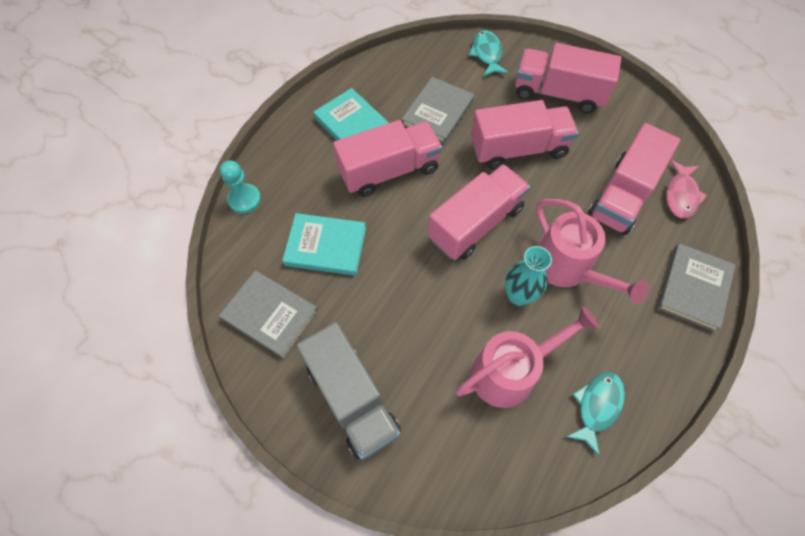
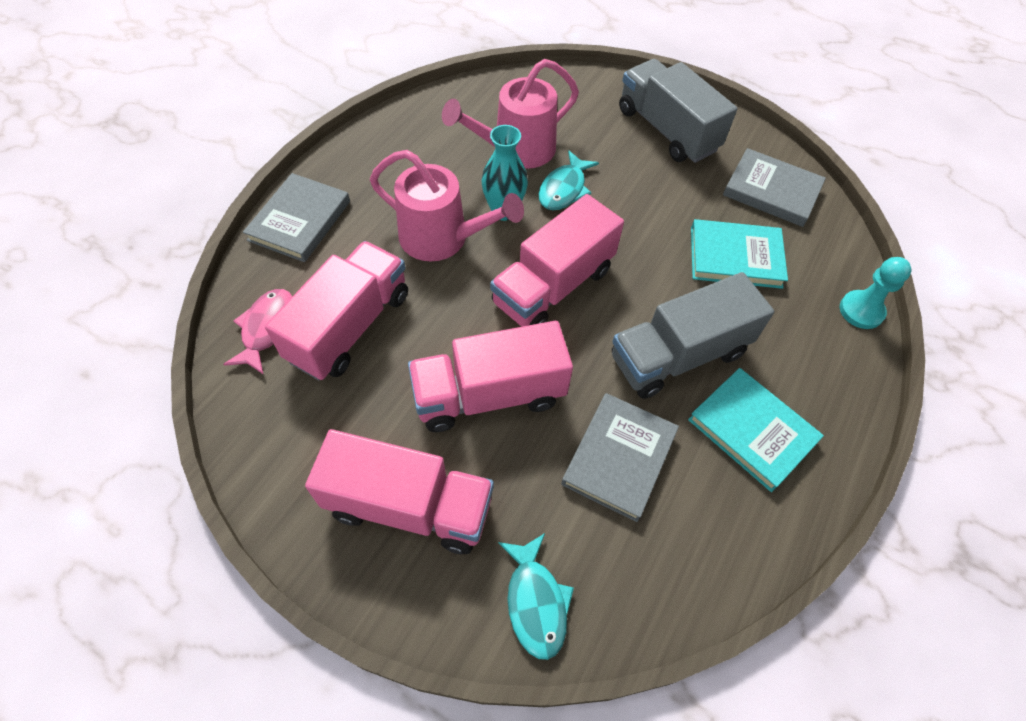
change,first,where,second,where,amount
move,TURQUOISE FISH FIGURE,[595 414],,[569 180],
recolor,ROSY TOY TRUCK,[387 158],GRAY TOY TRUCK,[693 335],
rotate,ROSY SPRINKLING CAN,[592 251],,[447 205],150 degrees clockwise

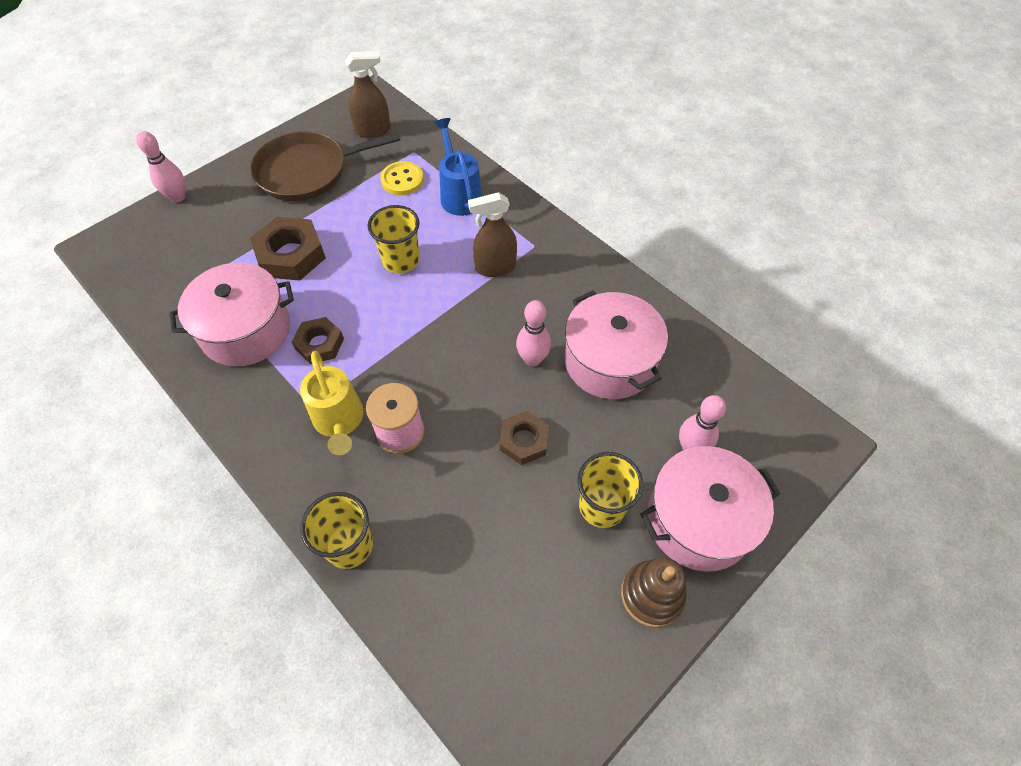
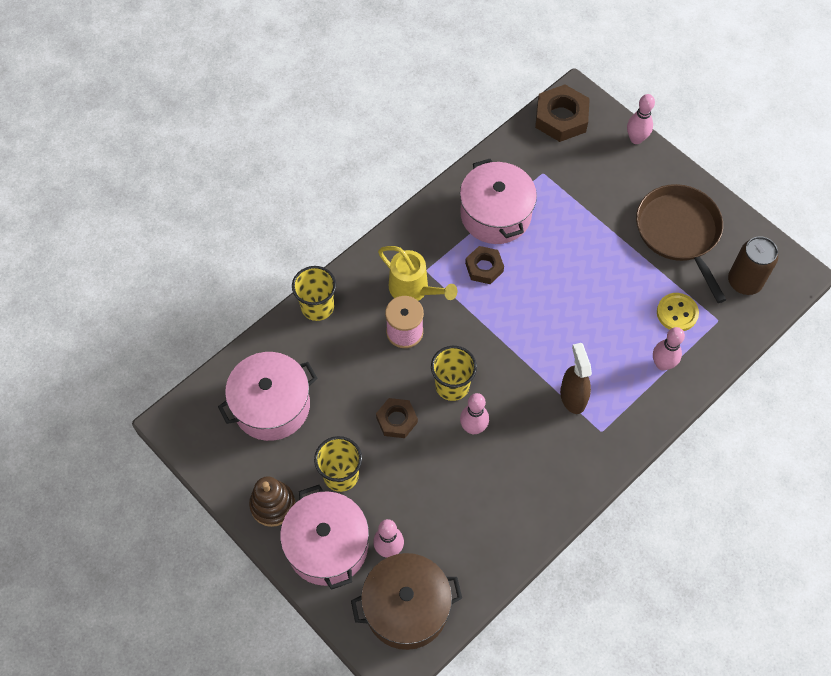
change,first,where,second,where,amount
insert,,,DARK BROWN POT,[406 601],
move,DARK BROWN HEX NUT,[288 249],,[562 113],
move,YELLOW CUP,[394 239],,[454 373],
move,ROSY POT,[616 345],,[267 396],
replace,DARK BROWN SPRAY CLEANER,[368 94],DARK BROWN TIN,[753 265],
replace,BLUE SPRINKLING CAN,[458 167],ROSY TENPIN,[669 349],
rotate,YELLOW SPRINKLING CAN,[332 403],,[417 273],120 degrees counterclockwise

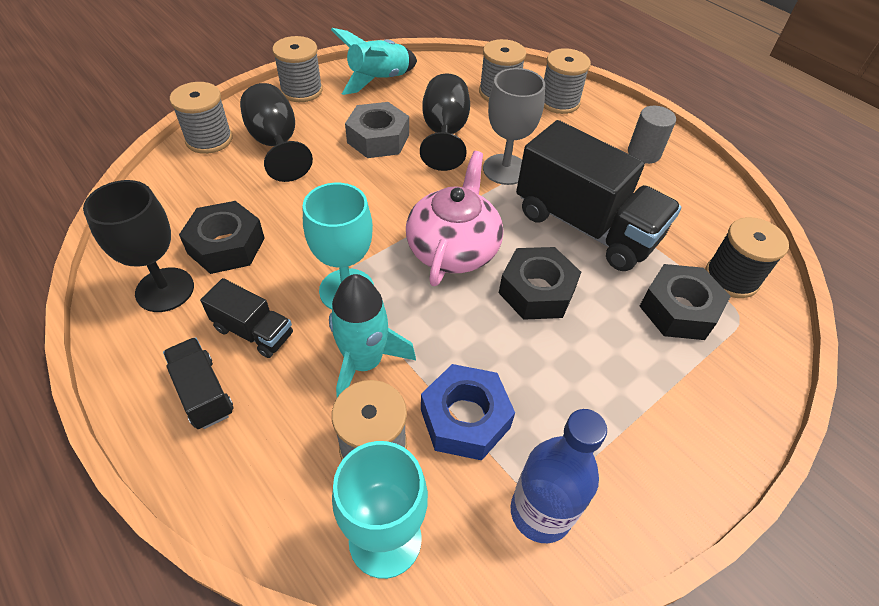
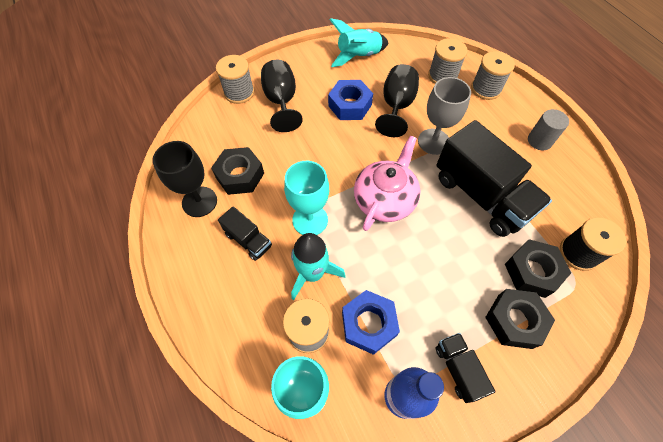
change,first,where,second,where,amount
delete,GRAY BOBBIN,[297 69],,,
move,EBONY TOY TRUCK,[198 383],,[465 368],
move,EBONY HEX NUT,[540 283],,[520 319],
recolor,GRAY HEX NUT,[377 130],BLUE HEX NUT,[350 100],

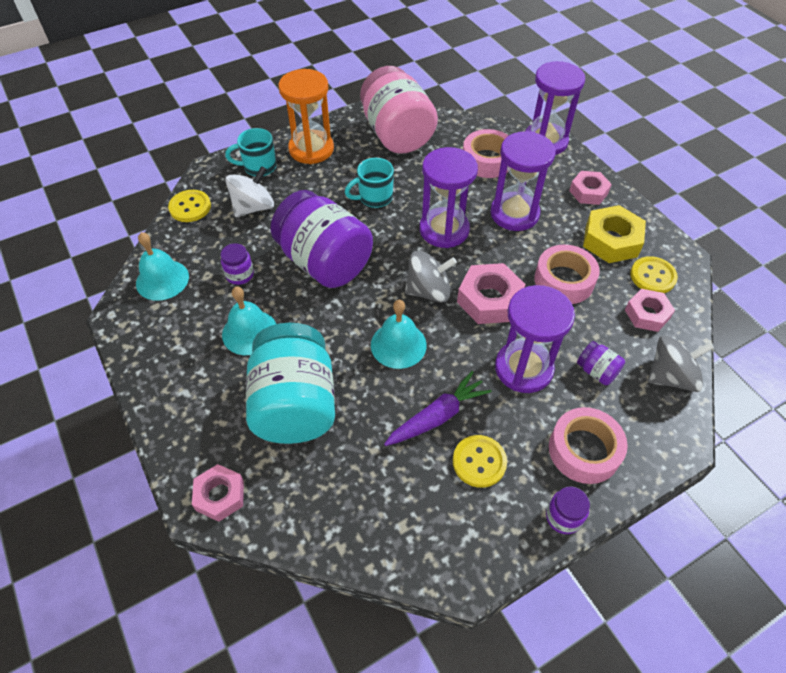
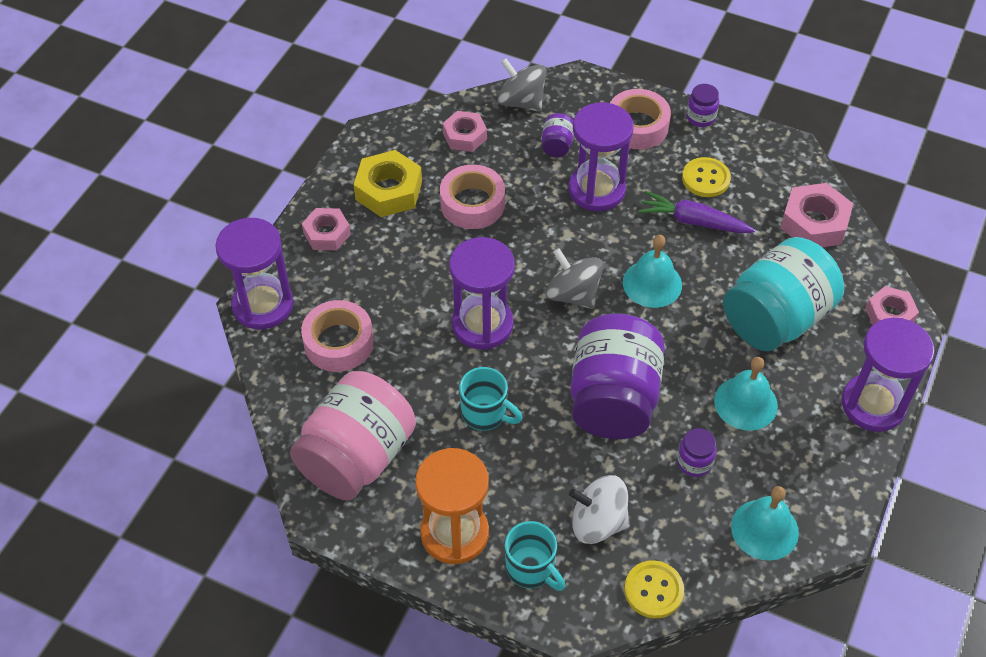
change,first,where,second,where,amount
delete,YELLOW SEWING BUTTON,[654 274],,,
move,ROSY HEX NUT,[491 293],,[816 215],
move,PURPLE HOURGLASS,[523 181],,[888 375],

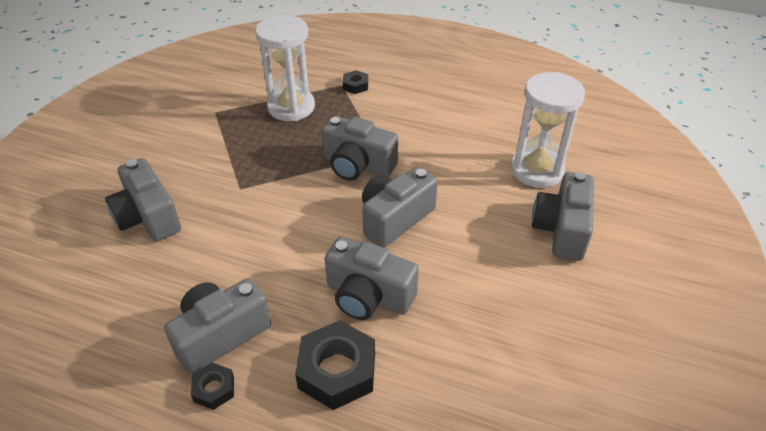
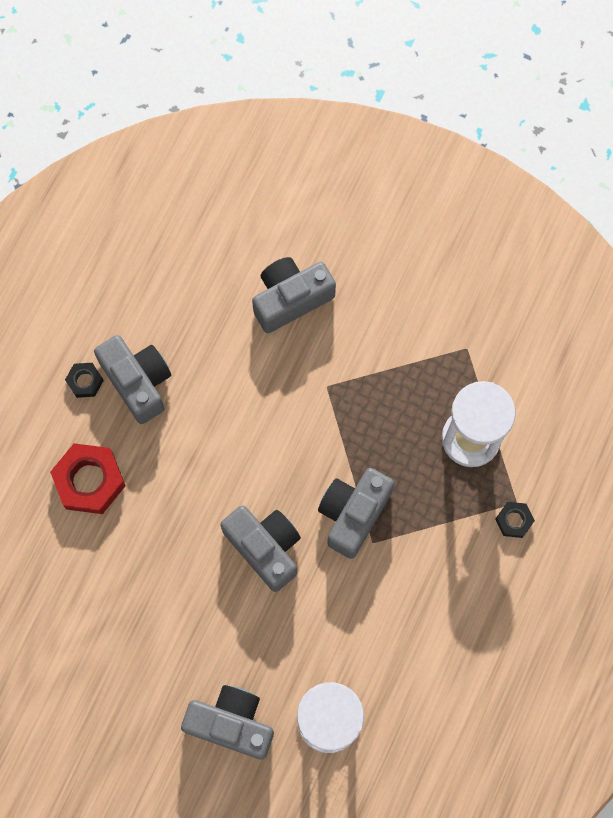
change,first,where,second,where,amount
delete,GRAY PHOTO CAMERA,[372 278],,,
recolor,EBONY HEX NUT,[335 365],SCARLET HEX NUT,[88 478],

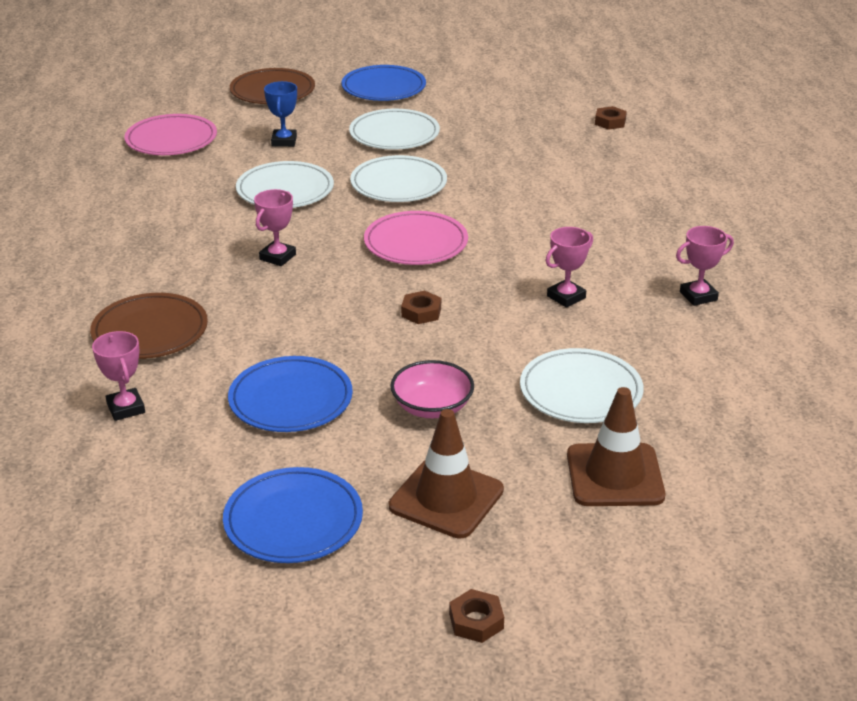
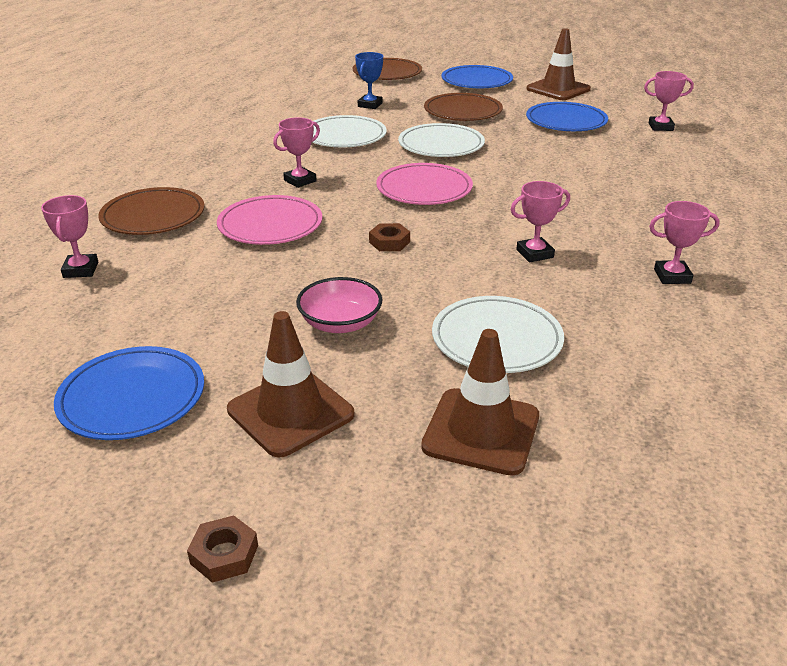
change,first,where,second,where,amount
insert,,,DARK BROWN ROAD CONE,[558 64],
move,ROSY DINNER PLATE,[170 134],,[269 220],
move,BLUE DINNER PLATE,[290 394],,[567 116],
replace,DARK BROWN HEX NUT,[611 118],ROSY AWARD CUP,[669 101],
recolor,WHITE DINNER PLATE,[394 129],DARK BROWN DINNER PLATE,[463 107],

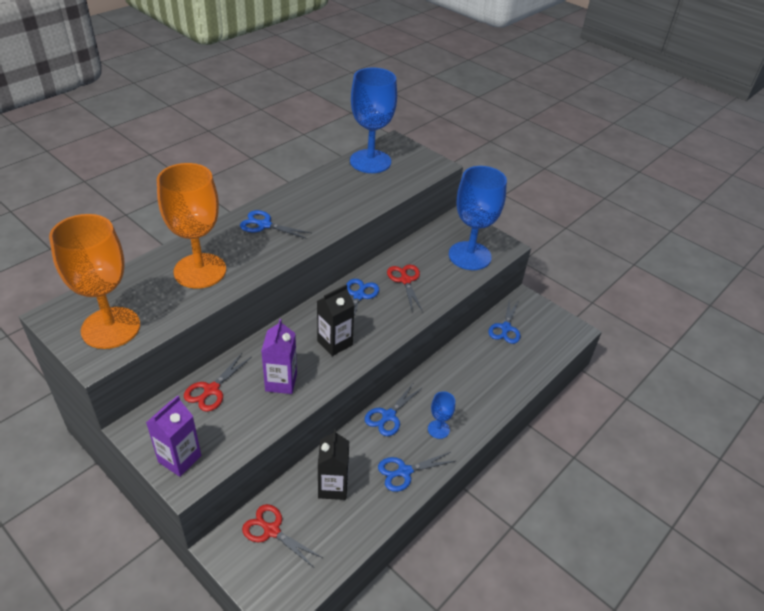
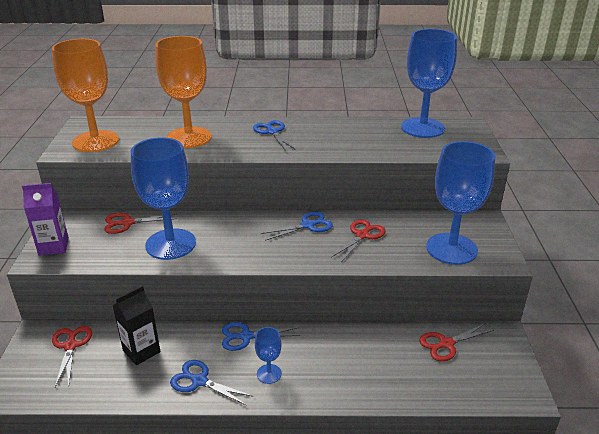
change,first,where,second,where,amount
delete,EBONY JUICE CARTON,[335 320],,,
replace,PURPLE JUICE CARTON,[279 356],BLUE CHALICE,[163 198],
recolor,BLUE SCISSORS,[504 322],SCARLET SCISSORS,[456 342],

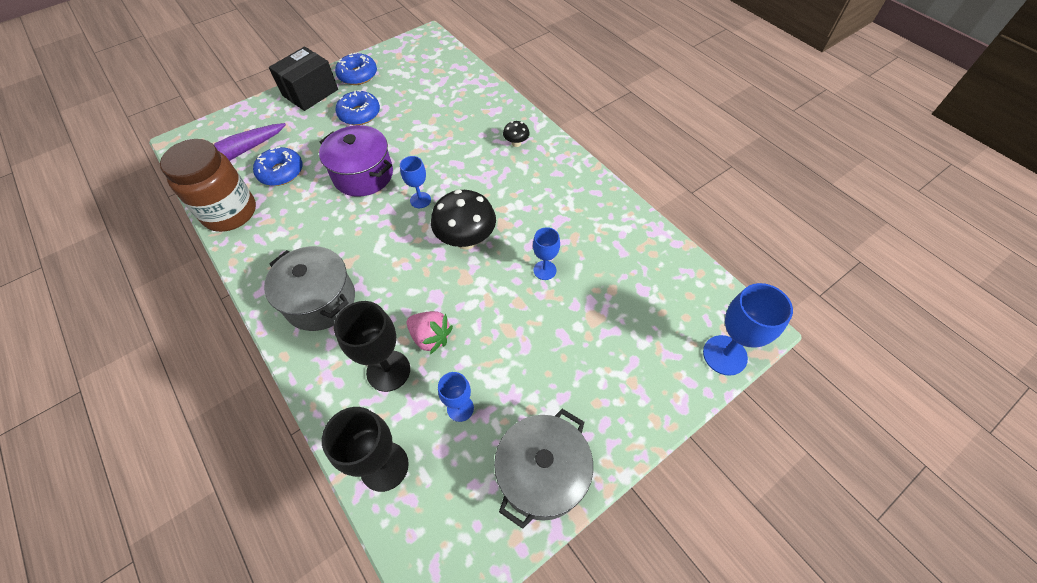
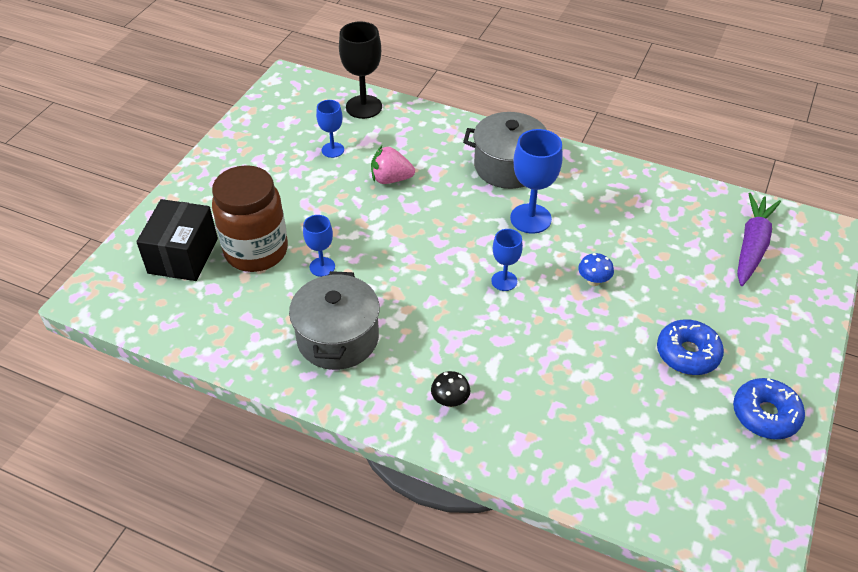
change,first,where,second,where,amount
delete,BLUE GLAZED DONUT,[278 166],,,
delete,EBONY CHALICE,[372 346],,,
delete,EBONY TOADSTOOL,[463 220],,,
move,DARK BROWN PRESERVE JAR,[208 185],,[250 218],
move,EBONY PARCEL,[303 78],,[177 240],
move,GRAY POT,[543 469],,[334 320],
move,BLUE CHALICE,[748 329],,[536 181],
replace,PURPLE POT,[356 161],BLUE TOADSTOOL,[596 269],

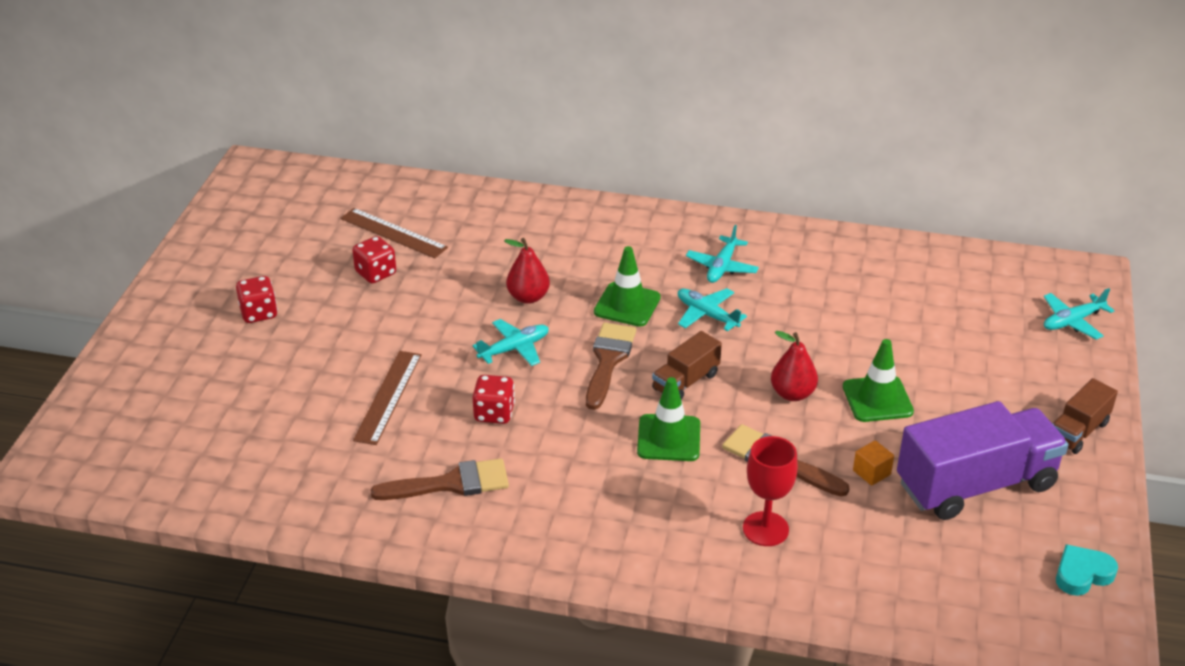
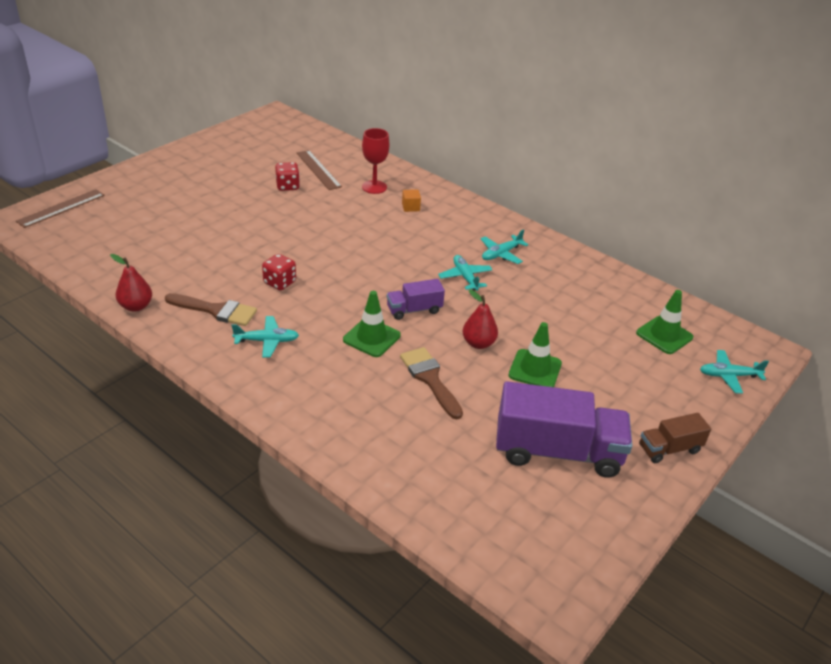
change,first,where,second,where,amount
delete,SCARLET DICE,[257 299],,,
delete,DARK BROWN BRUSH,[611 366],,,
delete,TURQUOISE HEART,[1087 570],,,
move,DARK BROWN STRAIGHTEDGE,[387 398],,[60 208],
move,TURQUOISE AEROPLANE,[511 342],,[265 337],
move,SCARLET TOY PEAR,[527 271],,[131 283],
move,GREEN ROAD CONE,[627 286],,[664 322],
move,SCARLET CHALICE,[770 491],,[375 161],
move,ORANGE BLOCK,[873 463],,[411 200],
recolor,DARK BROWN TOY TRUCK,[687 365],PURPLE TOY TRUCK,[416 299],

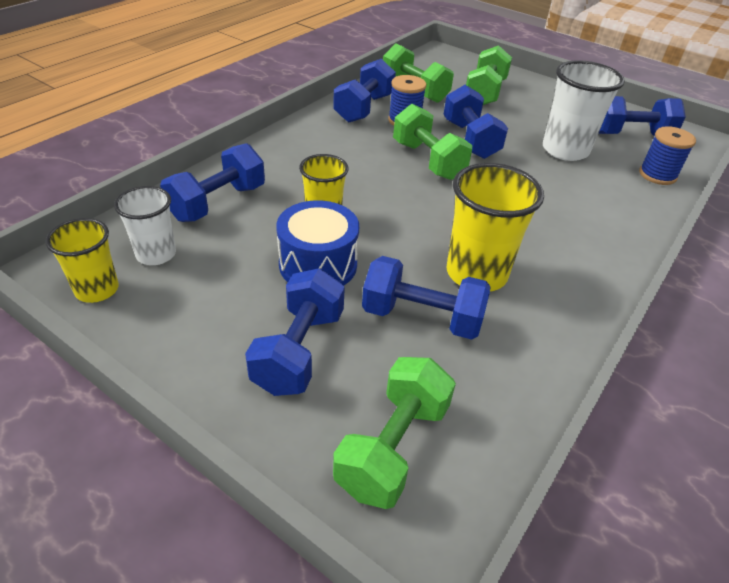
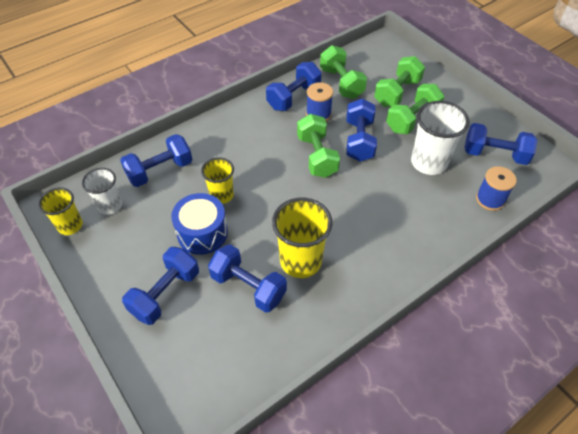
change,first,where,second,where,amount
move,GREEN FREE WEIGHT,[394 433],,[415 109],

